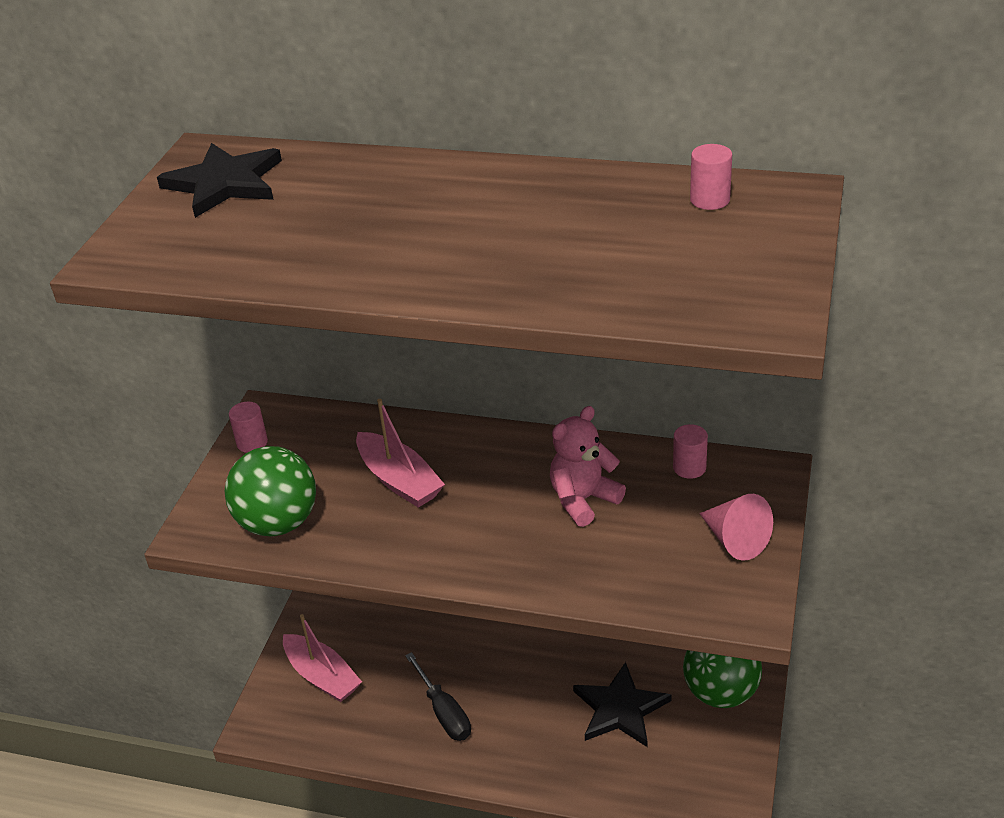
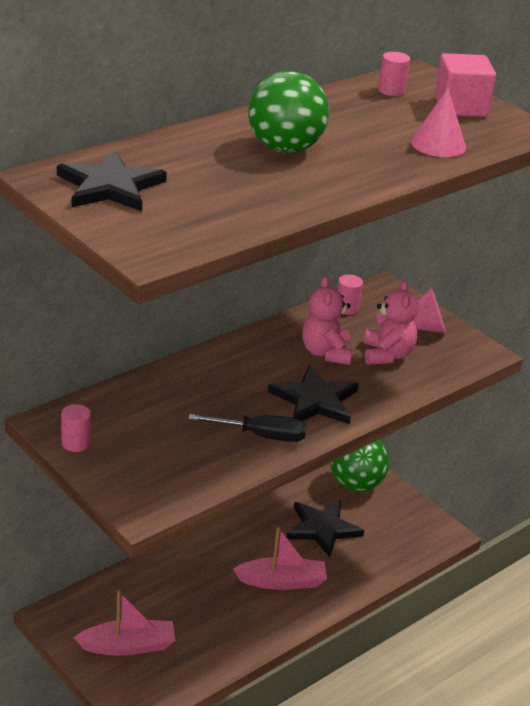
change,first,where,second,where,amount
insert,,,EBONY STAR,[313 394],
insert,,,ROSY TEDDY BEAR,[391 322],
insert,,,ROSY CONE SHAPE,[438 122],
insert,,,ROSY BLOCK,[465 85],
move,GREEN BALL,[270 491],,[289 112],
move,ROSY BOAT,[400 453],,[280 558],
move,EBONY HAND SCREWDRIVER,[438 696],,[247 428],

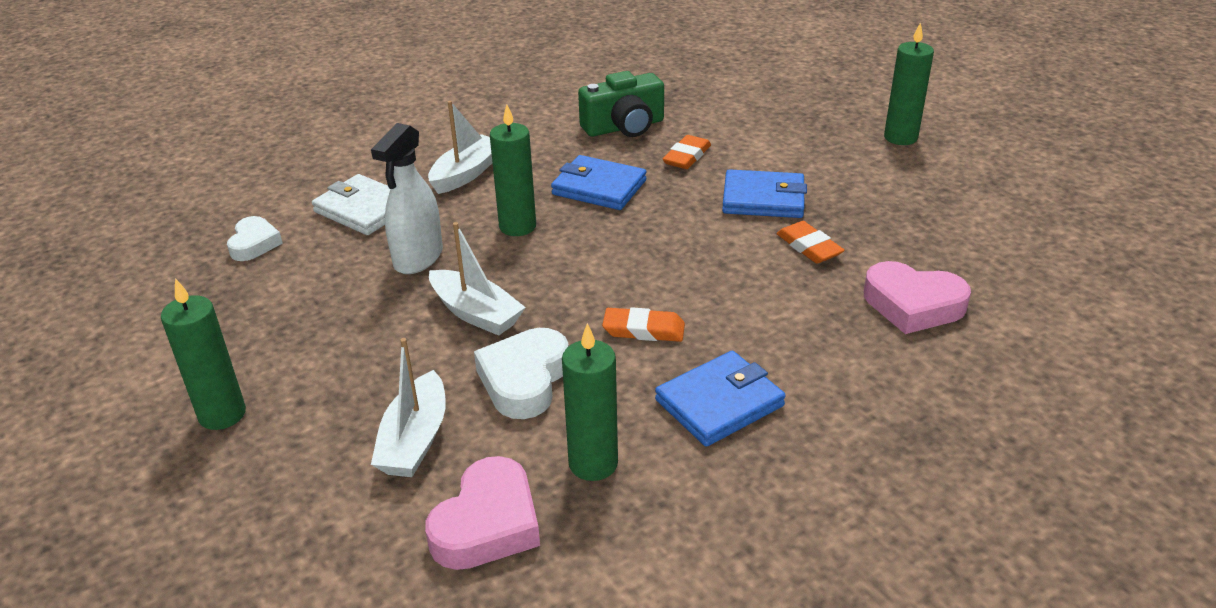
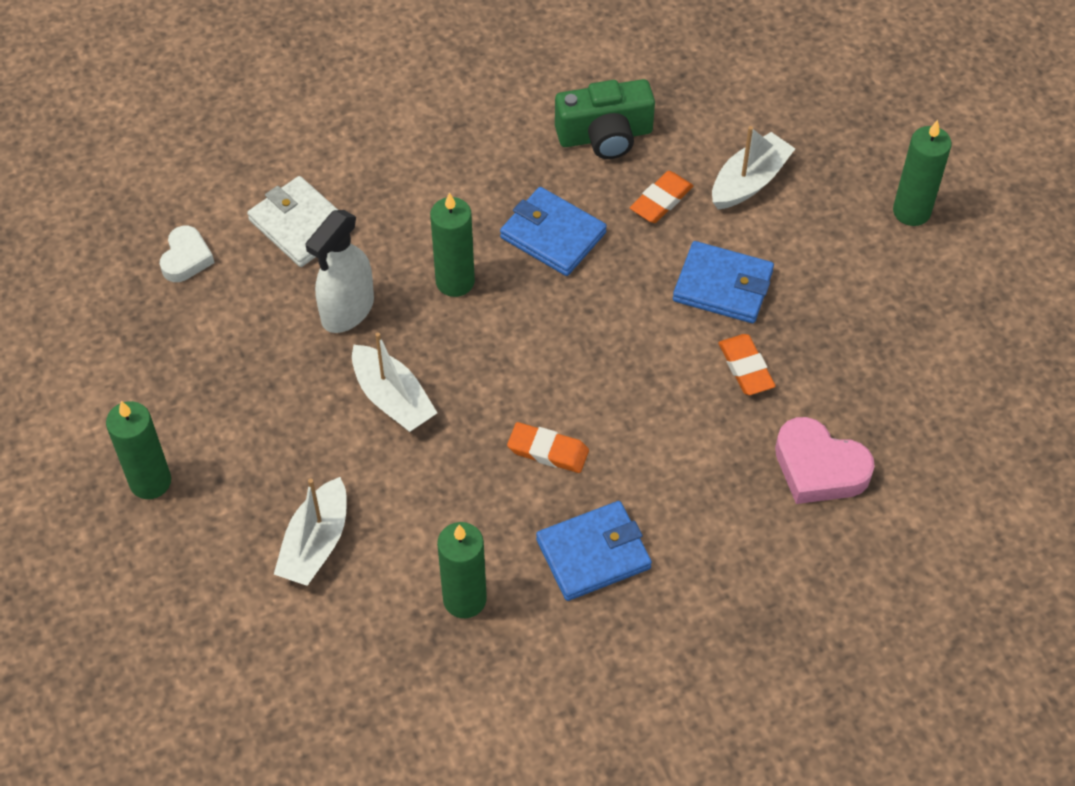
change,first,where,second,where,amount
delete,ROSY HEART,[482 513],,,
delete,WHITE HEART,[521 373],,,
move,WHITE BOAT,[460 147],,[753 167],

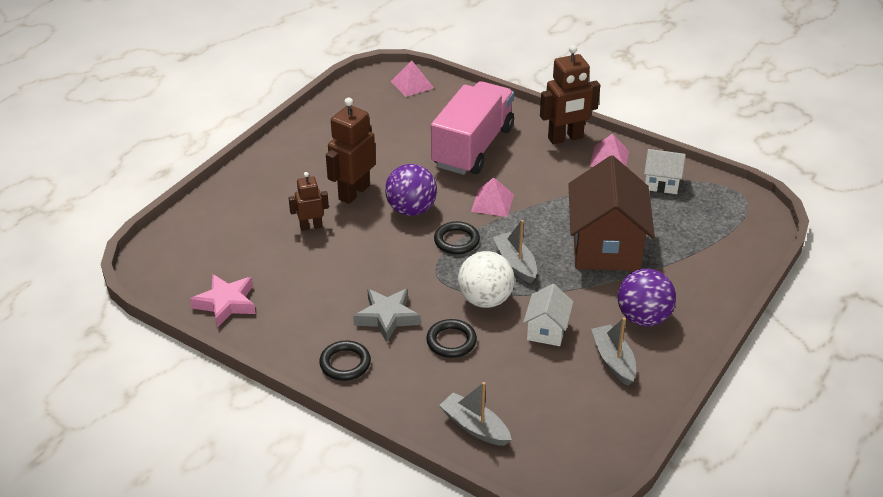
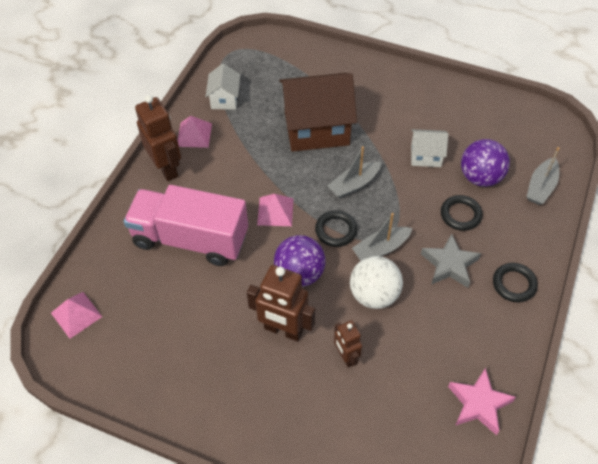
change,first,where,second,where,amount
move,WHITE BALL,[486 279],,[376 282],
move,GRAY BOAT,[613 351],,[382 237],
move,PURPLE BALL,[647 297],,[485 163],

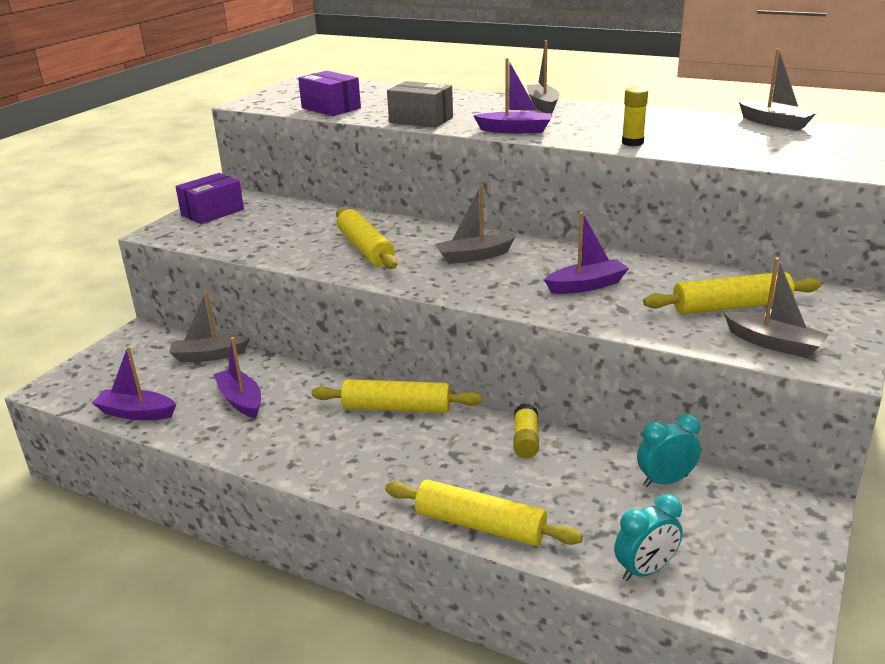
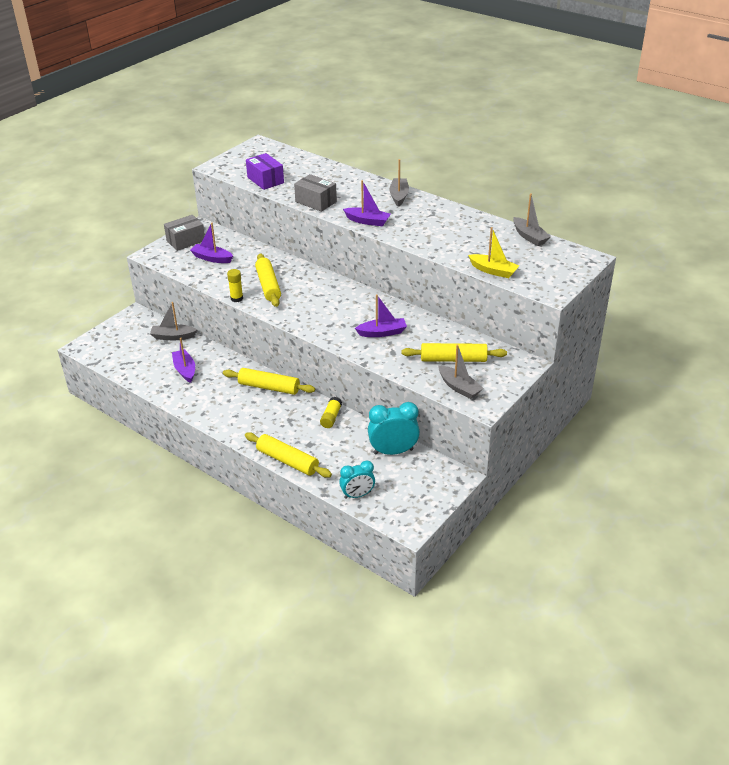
change,first,where,second,where,amount
delete,GRAY BOAT,[475 224],,,
insert,,,YELLOW BOAT,[493 252],
move,PURPLE BOAT,[134 383],,[211 243],
move,YELLOW GLUE,[635 116],,[235 285],
recolor,PURPLE PARCEL,[210 198],GRAY PARCEL,[184 233],
resize,TURQUOISE CLOCK,[669 450],,[394 428],x1.51

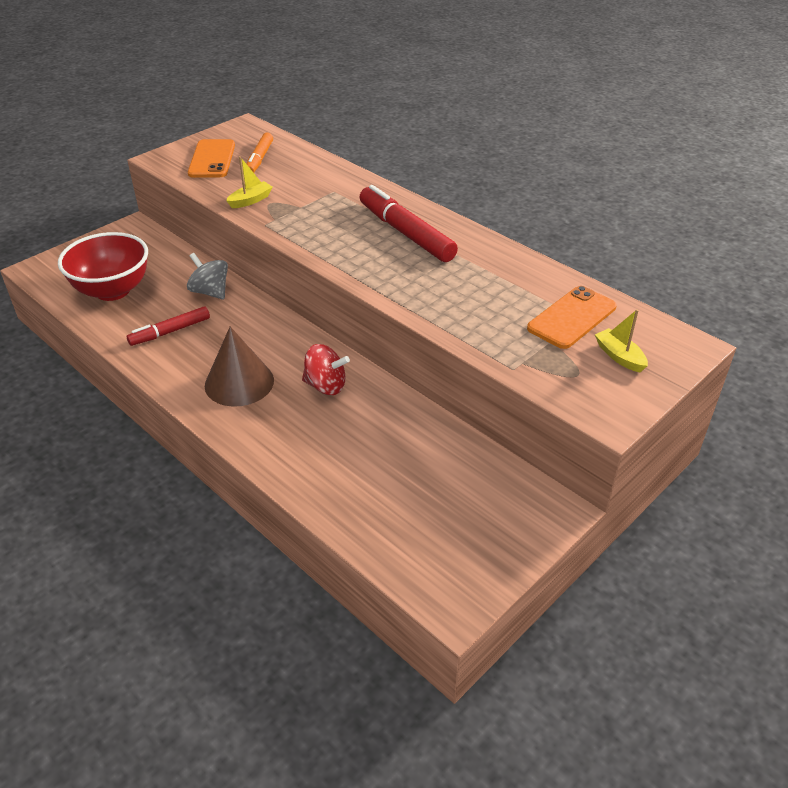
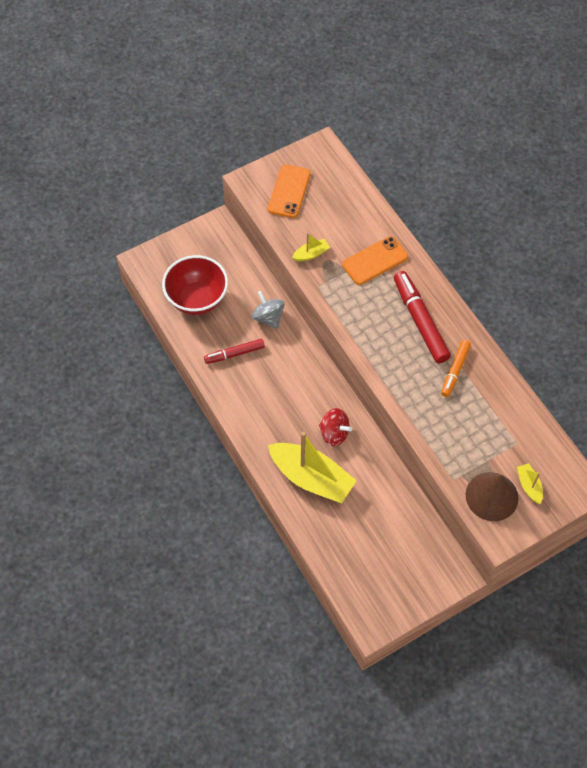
change,first,where,second,where,amount
insert,,,YELLOW BOAT,[312 467],
move,DARK BROWN CONE SHAPE,[239 367],,[492 496],
move,ORANGE MARKER PEN,[260 152],,[456 368],
move,ORANGE MOBILE PHONE,[572 317],,[375 260],

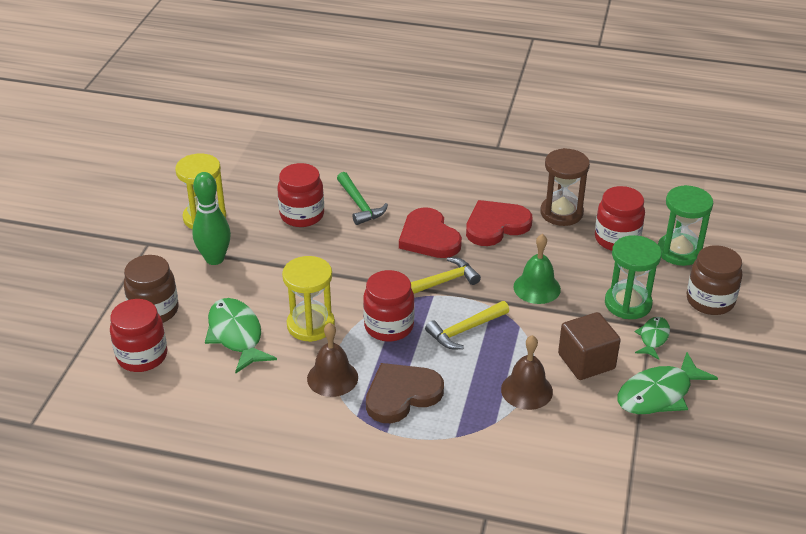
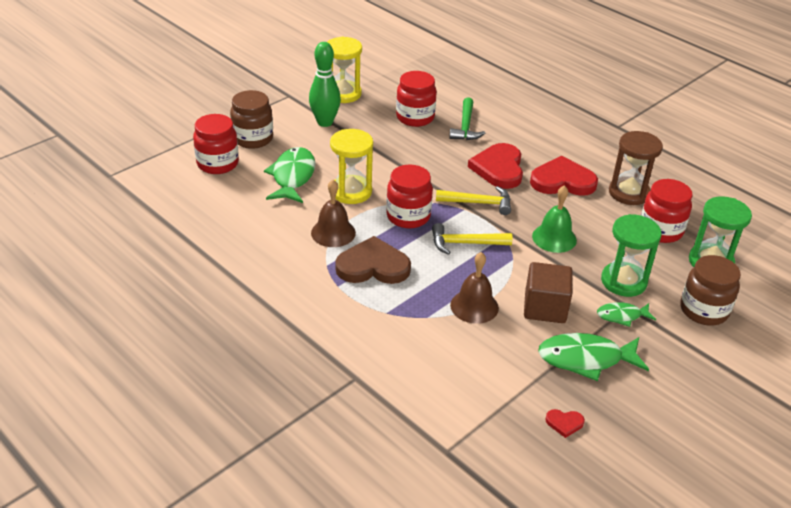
change,first,where,second,where,amount
insert,,,SCARLET HEART,[565 423],
rotate,GREEN FISH FIGURE,[652 338],,[626 314],150 degrees counterclockwise

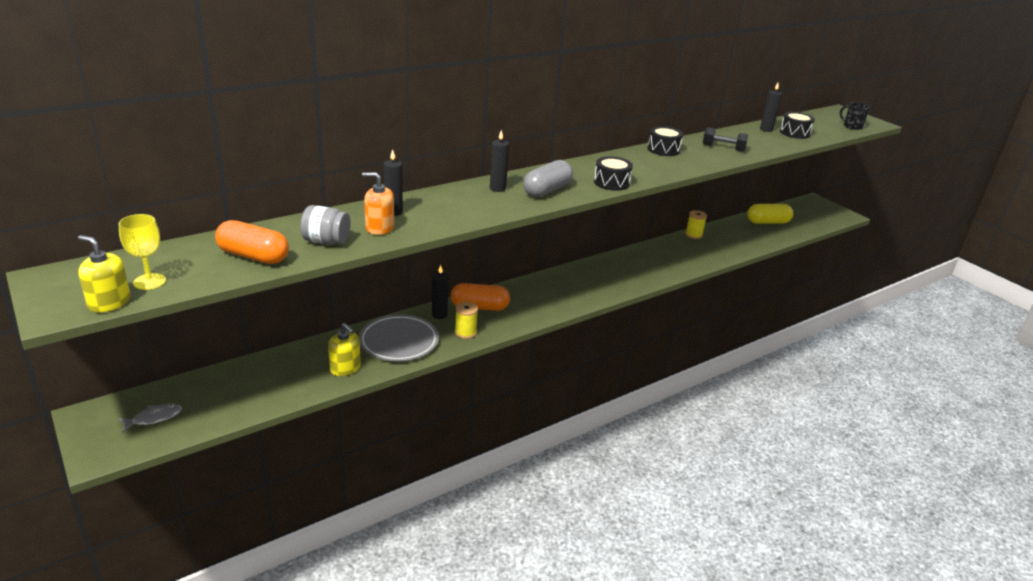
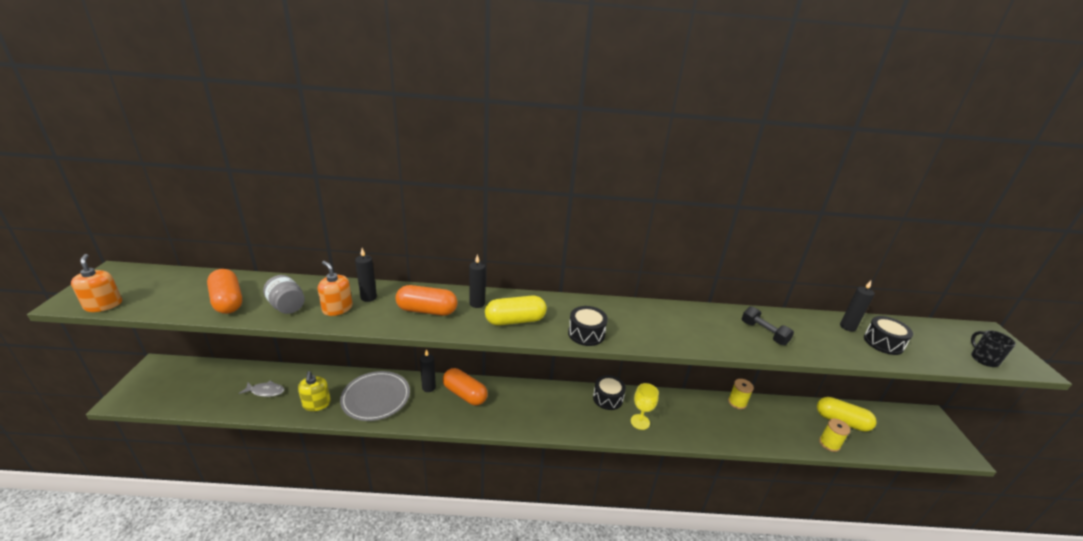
change,first,where,second,where,amount
insert,,,ORANGE CAPSULE,[426 300],
move,GRAY FISH FIGURE,[150 418],,[262 388],
move,YELLOW CHALICE,[142 252],,[645 406],
move,YELLOW BOBBIN,[466 320],,[834 435],
move,EBONY TOY DRUM,[665 141],,[609 392],
recolor,YELLOW SOAP DISPENSER,[104 274],ORANGE SOAP DISPENSER,[96 283],
recolor,GRAY CAPSULE,[548 178],YELLOW CAPSULE,[516 310],

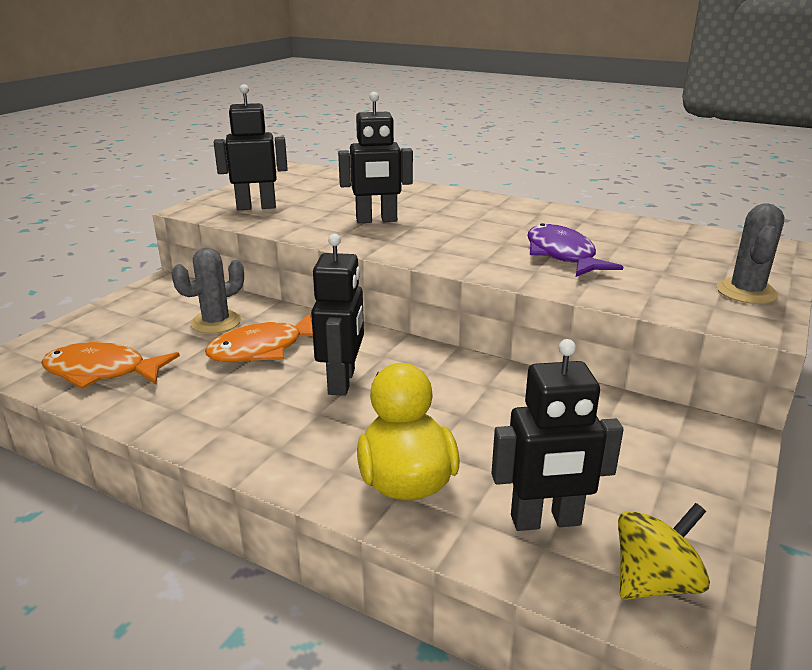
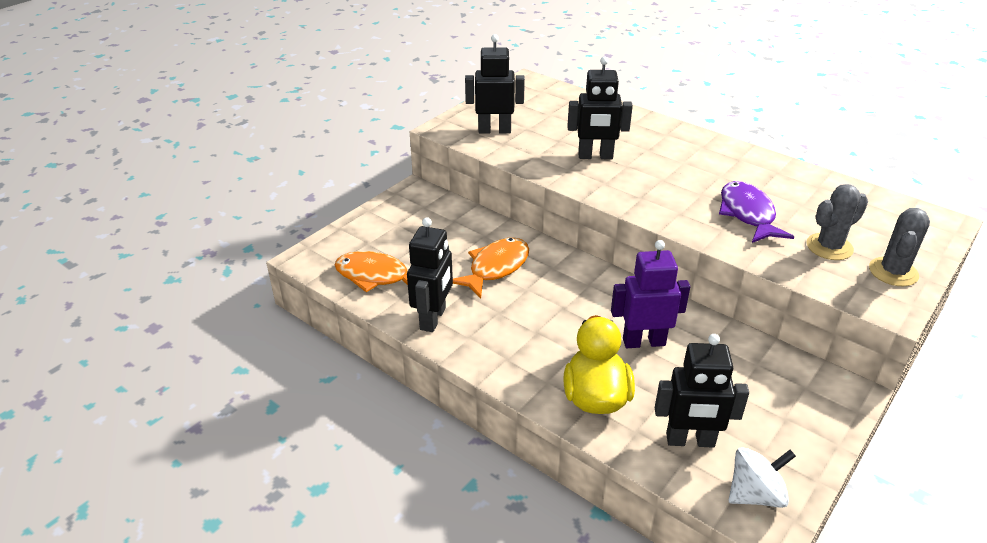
change,first,where,second,where,amount
insert,,,PURPLE ROBOT,[650 294],
move,GRAY SAGUARO CACTUS,[207 291],,[837 222],
move,EBONY ROBOT,[337 315],,[430 274],
recolor,YELLOW WHIRLIGIG,[664 551],WHITE WHIRLIGIG,[762 477],
rotate,ORANGE FISH FIGURE,[259 337],,[491 268],150 degrees clockwise

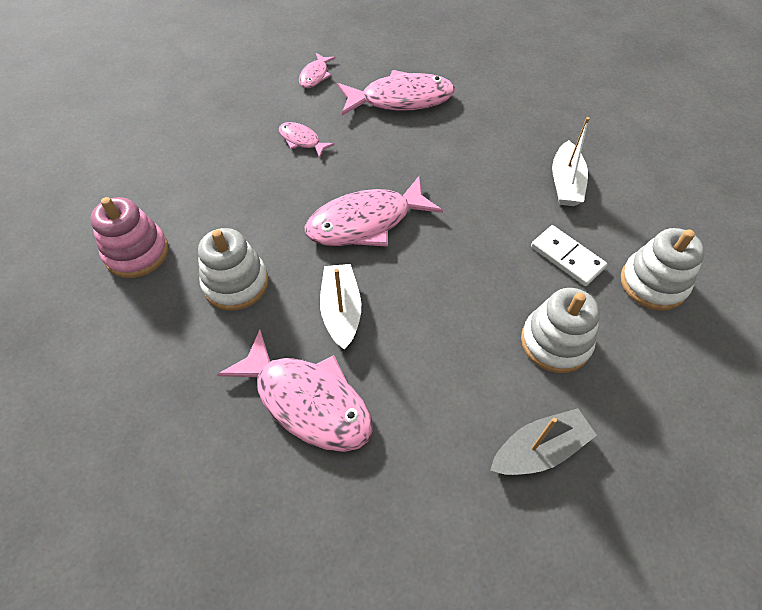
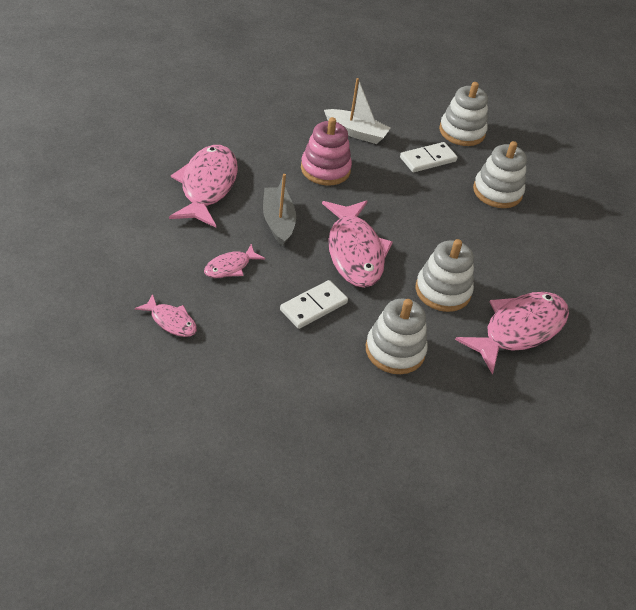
change,first,where,second,where,amount
insert,,,WHITE DOMINO,[314 304],
move,ROSY STACKING TOY,[129 237],,[326 151],
move,ROSY FISH FIGURE,[317 70],,[166 315],
move,GRAY BOAT,[543 441],,[279 210],
replace,WHITE BOAT,[340 307],WHITE STACKING TOY,[444 275],

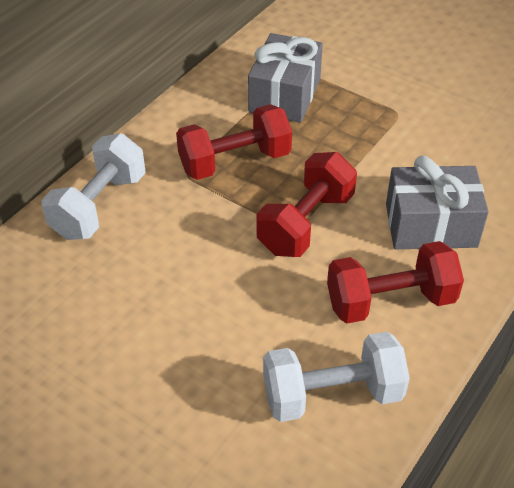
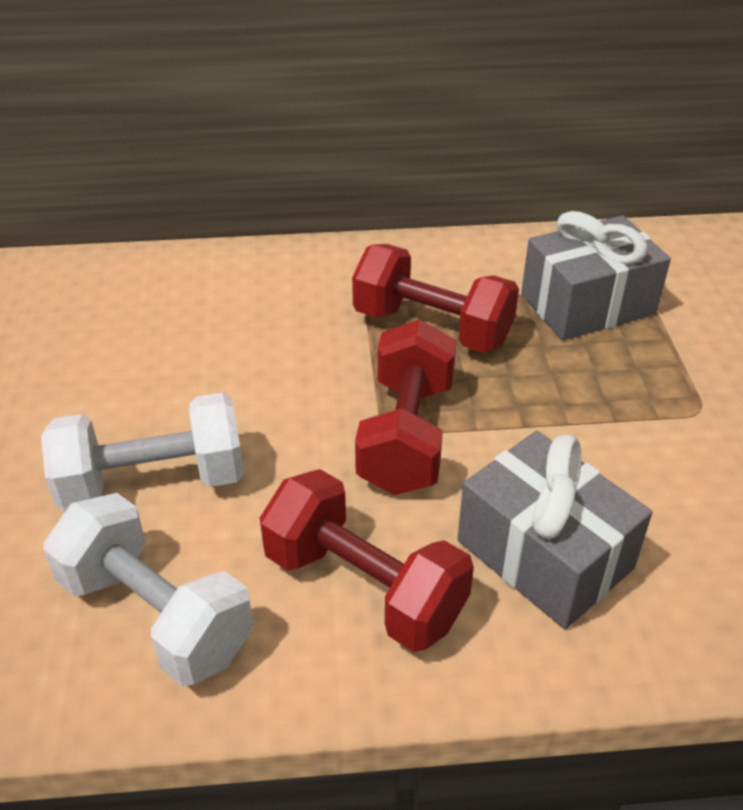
change,first,where,second,where,amount
move,WHITE FREE WEIGHT,[93 186],,[142 452],
rotate,SCARLET FREE WEIGHT,[307 204],,[405 407],75 degrees counterclockwise

